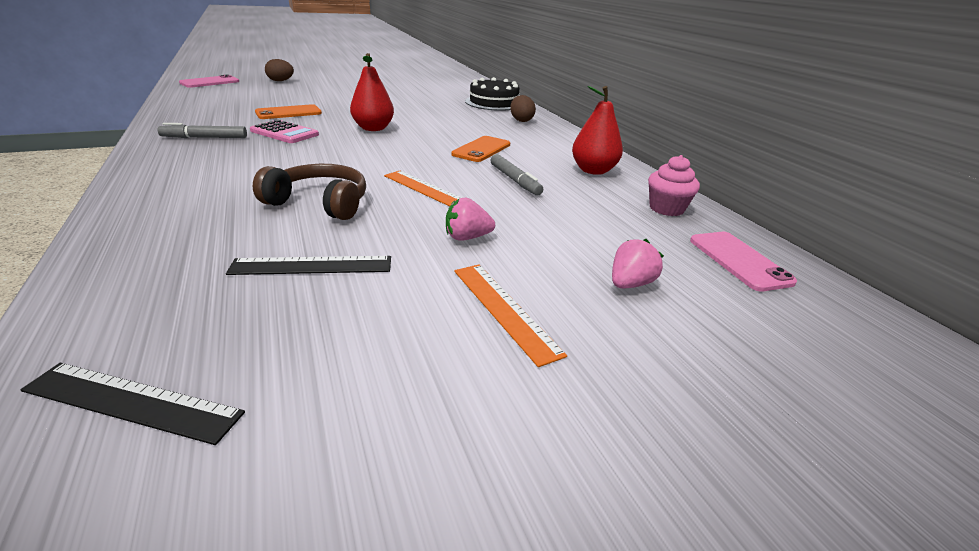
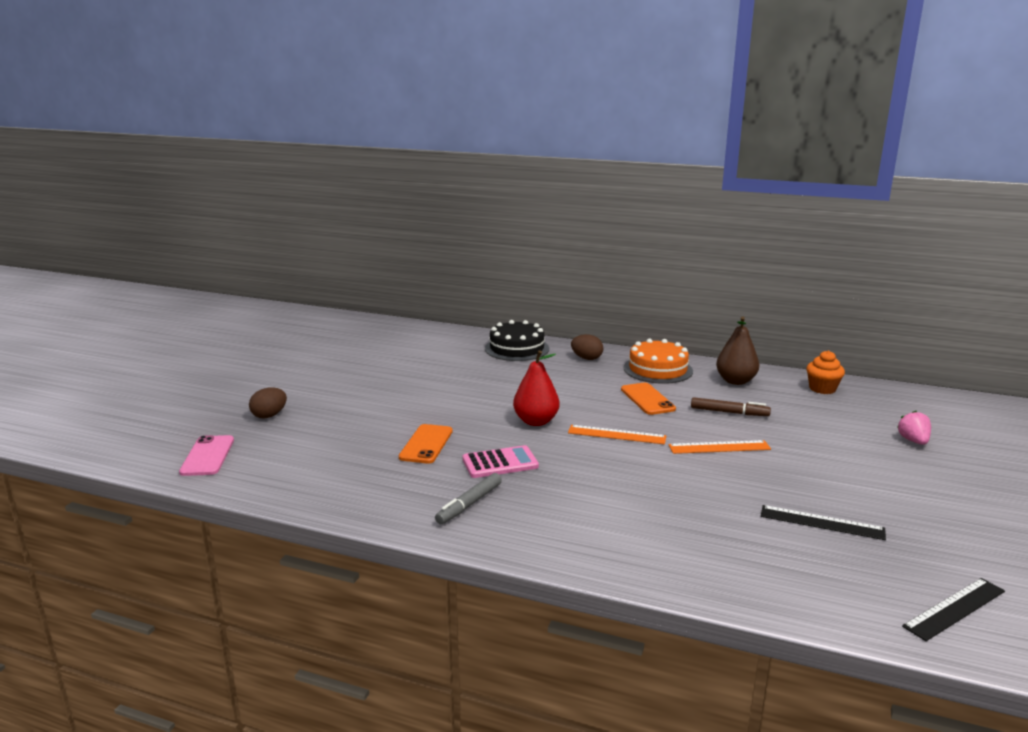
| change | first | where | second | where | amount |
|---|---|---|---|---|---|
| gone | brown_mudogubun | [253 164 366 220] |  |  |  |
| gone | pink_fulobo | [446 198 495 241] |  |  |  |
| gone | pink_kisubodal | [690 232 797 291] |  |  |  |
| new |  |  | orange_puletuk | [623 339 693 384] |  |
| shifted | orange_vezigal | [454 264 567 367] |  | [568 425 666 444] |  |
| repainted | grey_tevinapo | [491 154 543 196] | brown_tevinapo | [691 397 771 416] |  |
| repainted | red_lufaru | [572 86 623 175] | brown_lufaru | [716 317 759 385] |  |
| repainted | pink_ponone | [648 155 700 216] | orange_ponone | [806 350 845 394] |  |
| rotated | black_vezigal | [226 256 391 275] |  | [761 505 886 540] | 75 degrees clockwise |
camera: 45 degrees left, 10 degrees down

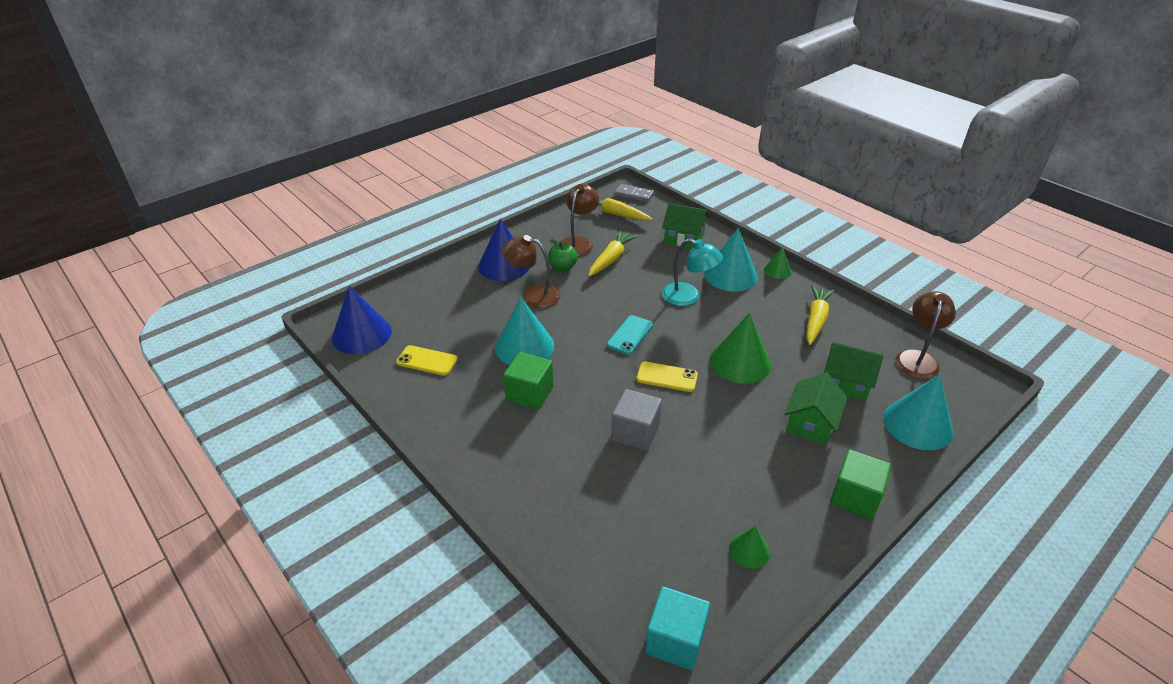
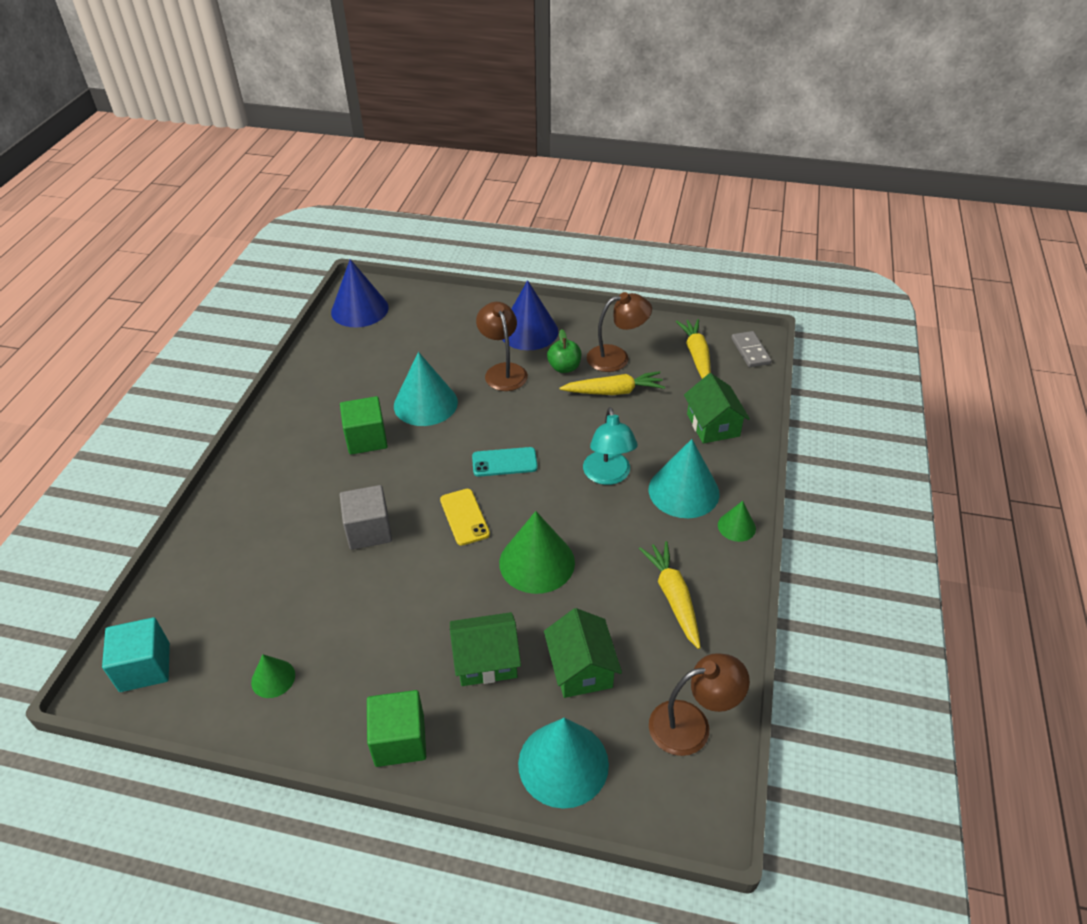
| change | first | where | second | where | amount |
|---|---|---|---|---|---|
| gone | yellow_kisubodal | [396 345 458 376] |  |  |  |
| rotated | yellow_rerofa | [806 286 834 345] |  | [639 541 701 649] | 90 degrees counterclockwise |
camera: 55 degrees right, 5 degrees up

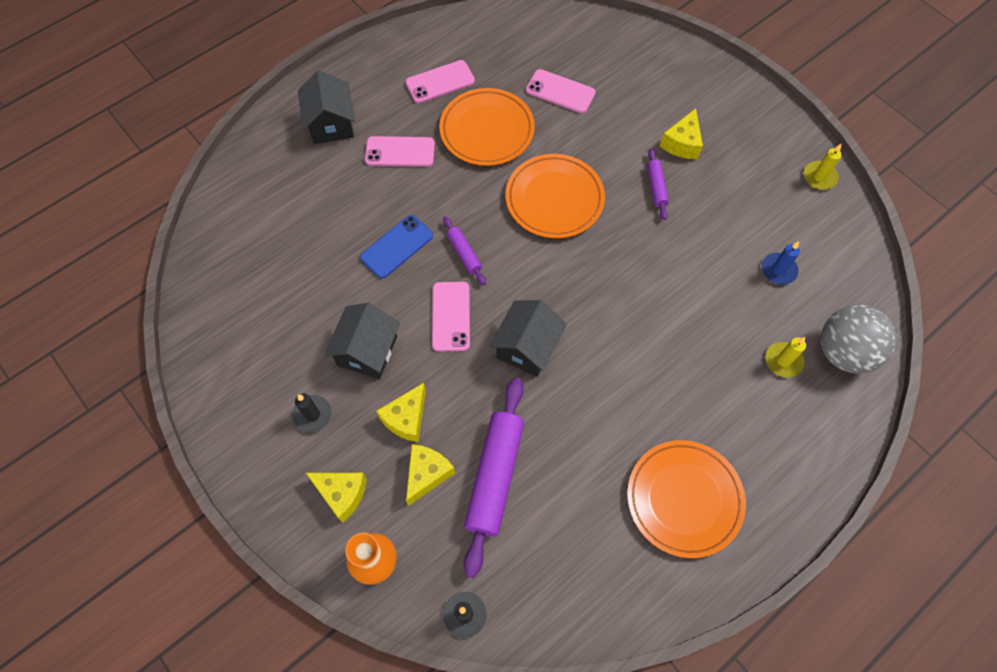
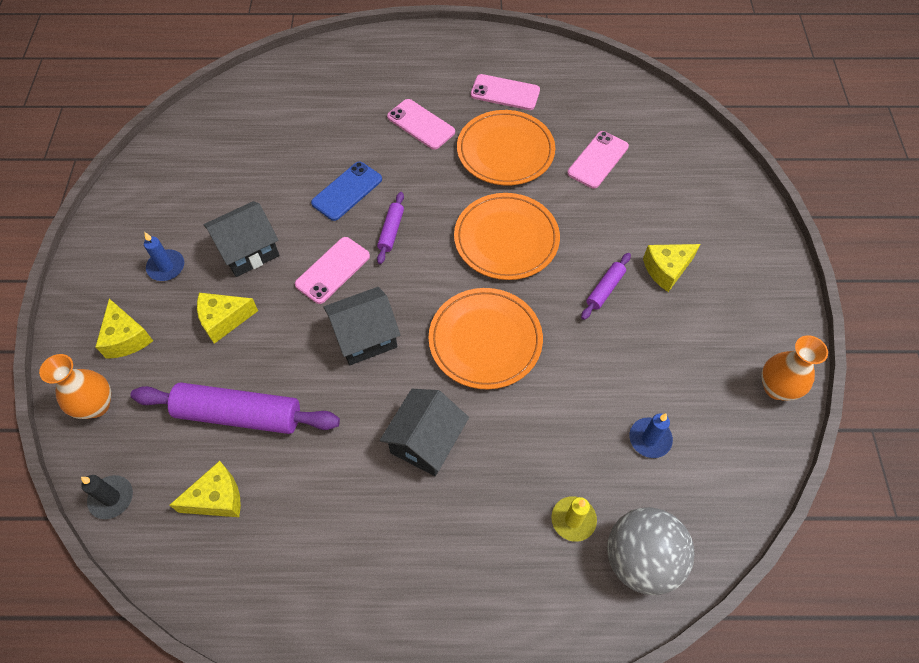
| change | first | where | second | where | amount |
|---|---|---|---|---|---|
| shifted | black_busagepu | [298 70 355 144] |  | [380 389 469 476] |  |
| shifted | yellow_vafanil | [406 444 455 506] |  | [169 461 241 517] |  |
| shifted | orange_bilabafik | [627 440 746 558] |  | [429 288 543 389] |  |
| swapped | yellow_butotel | [804 144 842 190] | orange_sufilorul | [761 335 828 401] |  |
| repainted | black_butotel | [292 393 332 433] | blue_butotel | [144 232 184 281] |  |
| rotated | blue_kisubodal | [360 215 433 278] |  | [311 162 382 221] | 45 degrees counterclockwise |
| rotated | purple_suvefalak | [464 378 524 578] |  | [131 382 340 434] | 45 degrees clockwise |
| rotated | pink_kisubodal | [526 69 596 113] |  | [567 131 629 189] | 60 degrees clockwise |
camera: 40 degrees right, 5 degrees down

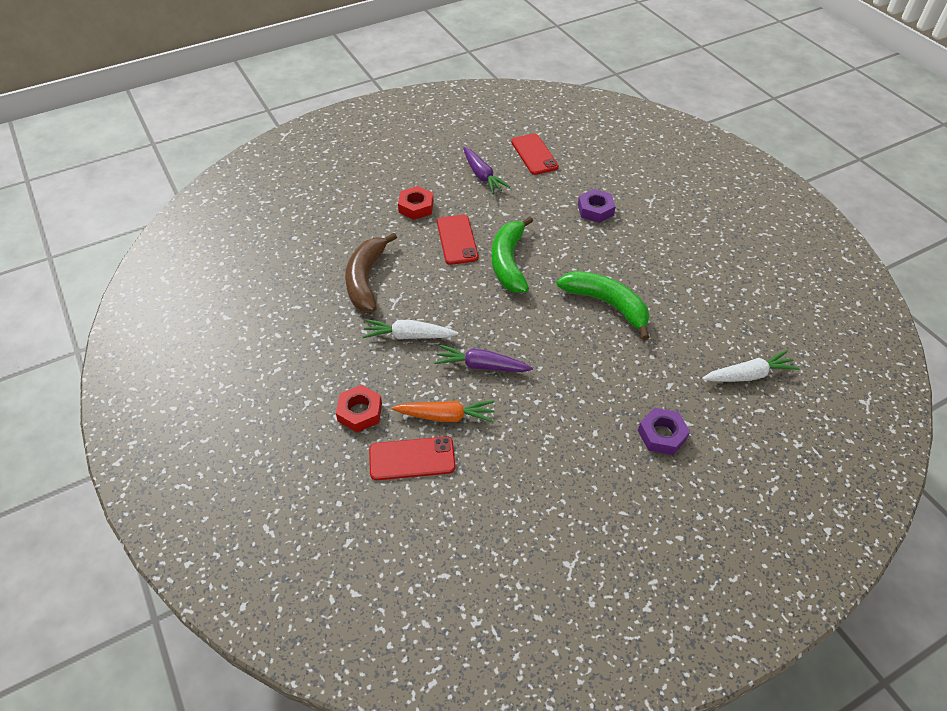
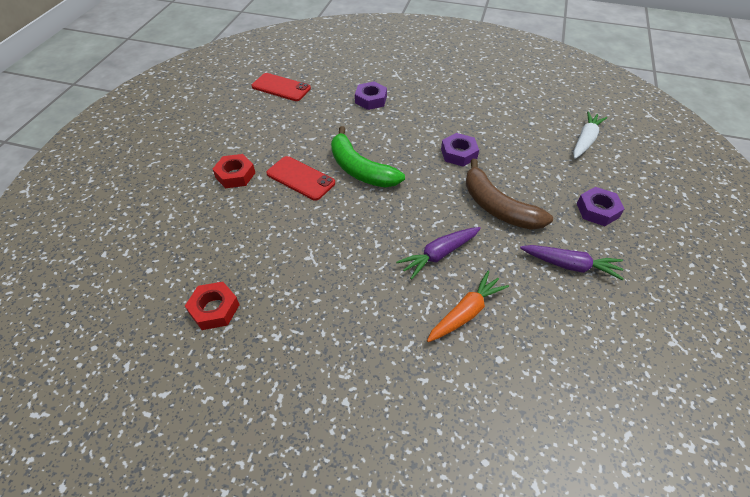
| change | first | where | second | where | amount |
|---|---|---|---|---|---|
| gone | white_rerofa | [362 319 458 339] |  |  |  |
| gone | red_kisubodal | [369 436 456 480] |  |  |  |
| shifted | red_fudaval | [336 385 382 432] |  | [185 282 239 330] |  |
| shifted | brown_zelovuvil | [345 233 397 311] |  | [466 159 553 230] |  |
| shifted | purple_rerofa | [463 147 510 194] |  | [520 245 624 280] |  |
| swapped | green_zelovuvil | [556 271 649 340] | purple_fudaval | [441 133 479 167] |  |
camera: 45 degrees left, 0 degrees up

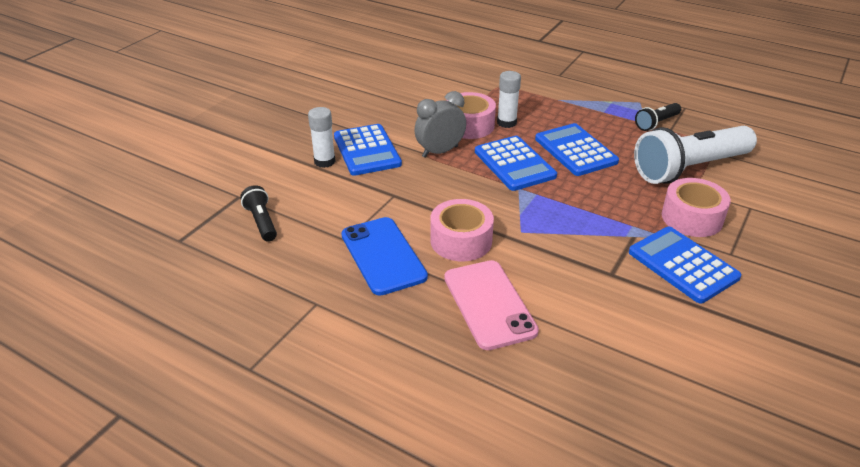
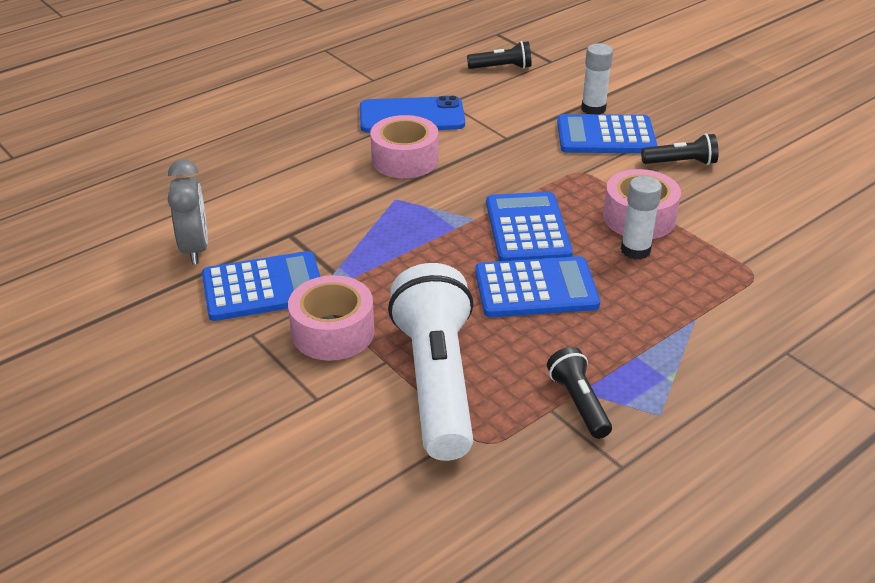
| change | first | where | second | where | amount |
|---|---|---|---|---|---|
| gone | pink_kisubodal | [444 260 539 350] |  |  |  |
| new |  |  | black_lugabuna | [641 133 719 165] |  |
| shifted | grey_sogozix | [414 91 466 158] |  | [168 159 208 264] |  |
| rotated | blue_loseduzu | [475 136 557 191] |  | [486 192 573 261] | 90 degrees clockwise |
camera: 110 degrees right, 0 degrees up

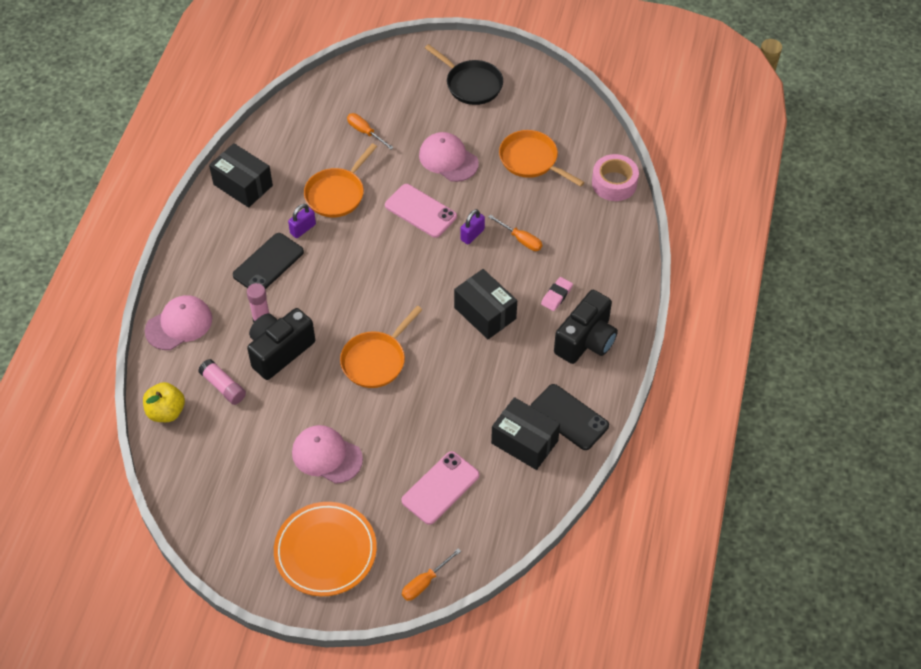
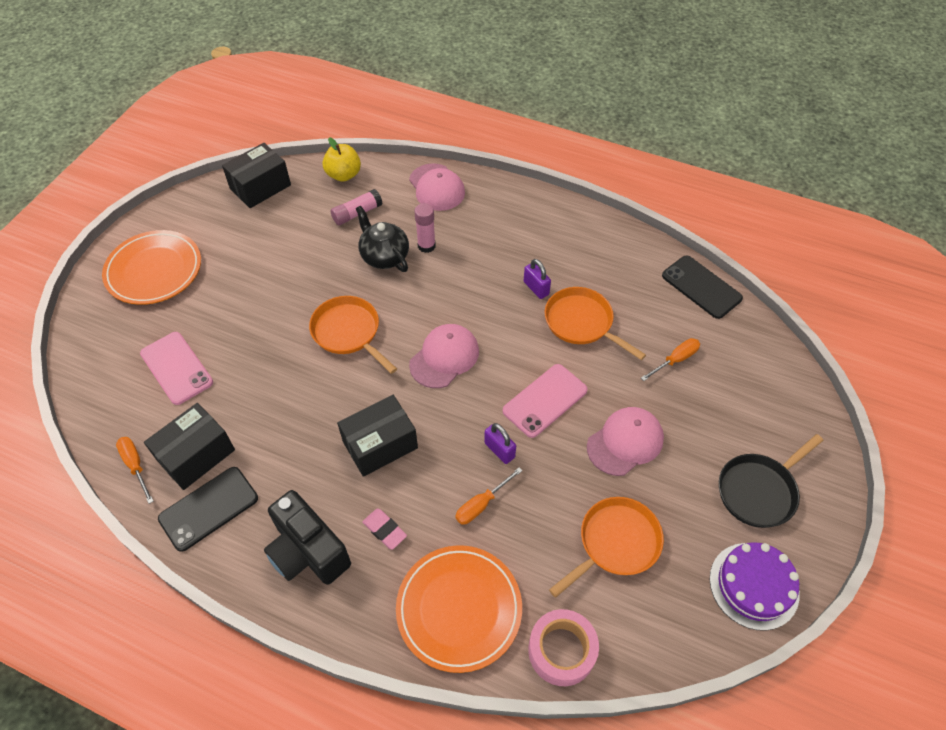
| change | first | where | second | where | amount |
|---|---|---|---|---|---|
| new |  |  | orange_bilabafik | [396 545 522 673] |  |
| new |  |  | purple_puletuk | [710 542 800 631] |  |
| shifted | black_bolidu | [209 143 273 208] |  | [222 143 291 208] |  |
| shifted | black_kisubodal | [233 233 304 289] |  | [662 256 743 319] |  |
| shifted | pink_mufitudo | [292 425 363 484] |  | [409 324 479 388] |  |
| shifted | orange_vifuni | [402 548 461 601] |  | [116 437 154 504] |  |
| swapped | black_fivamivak | [247 308 315 380] | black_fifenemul | [356 206 409 272] |  |
camera: 100 degrees right, 0 degrees up

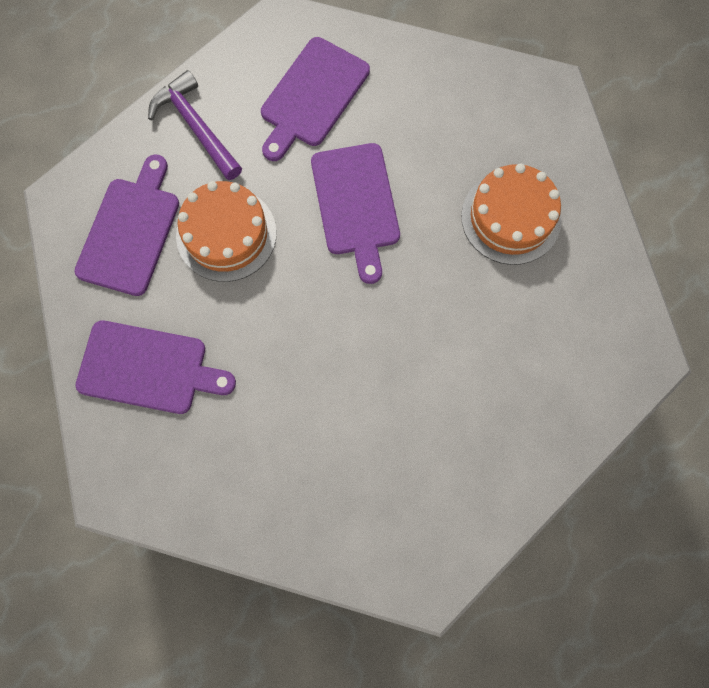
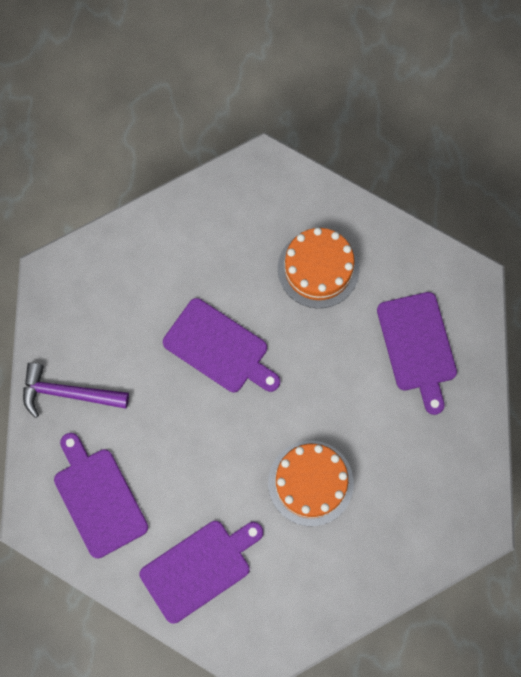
| change | first | where | second | where | amount |
|---|---|---|---|---|---|
| shifted | orange_puletuk | [176 181 277 282] |  | [268 441 354 526] |  |
| shifted | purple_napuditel | [261 37 370 161] |  | [377 292 457 415] |  |
camera: 45 degrees left, 0 degrees up

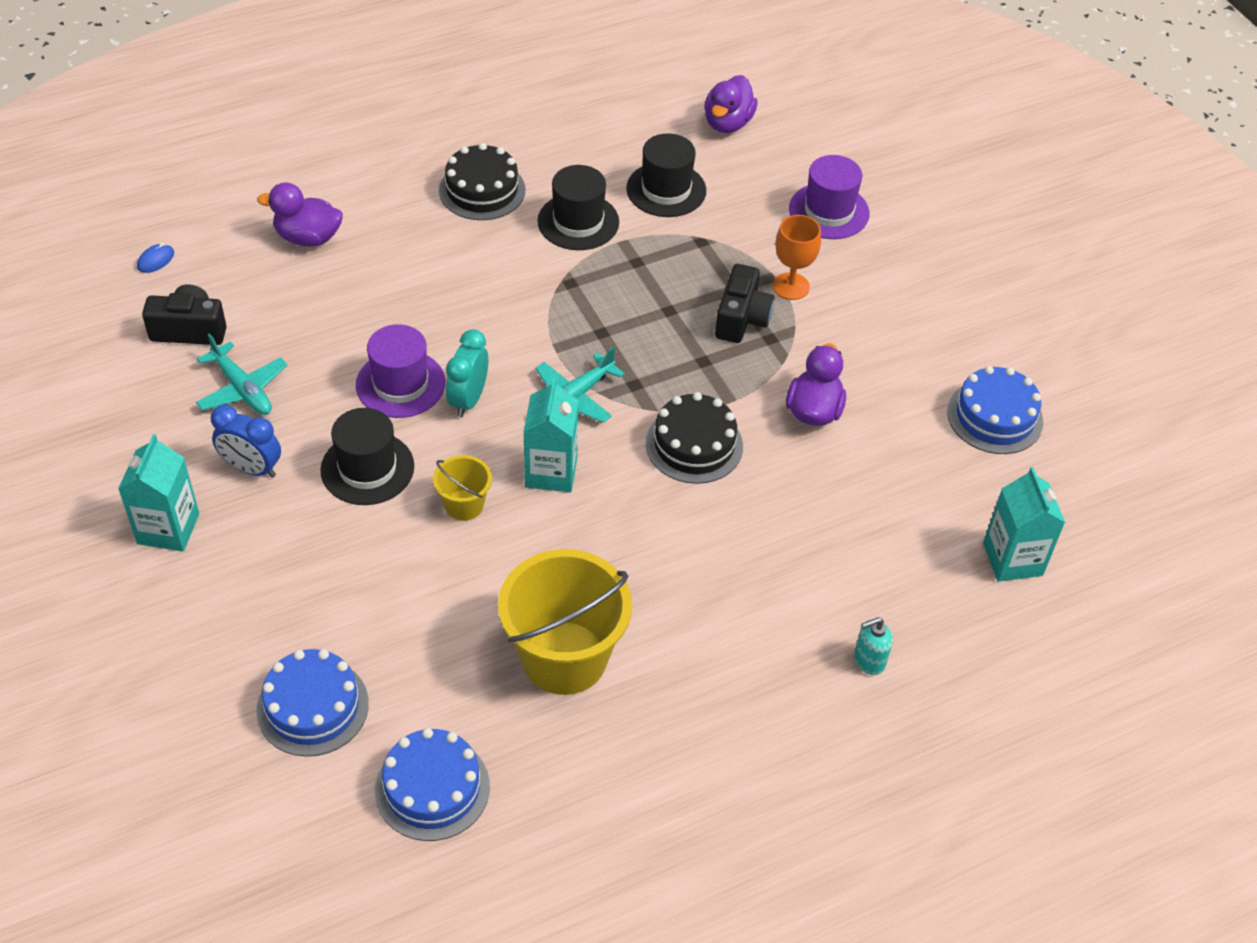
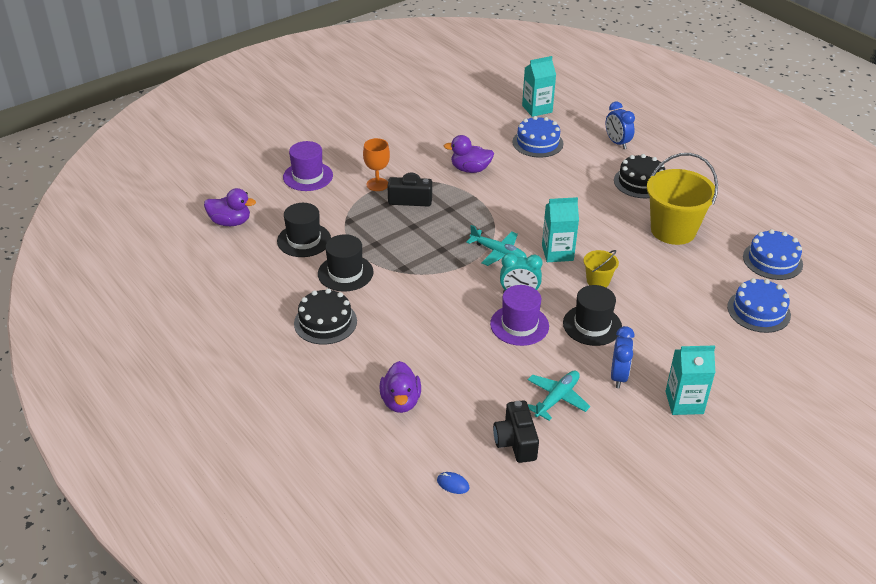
| change | first | where | second | where | amount |
|---|---|---|---|---|---|
| shifted | black_puletuk | [646 392 743 484] |  | [614 154 665 198] |  |
| shifted | blue_puletuk | [947 366 1043 454] |  | [512 116 564 157] |  |
| swapped | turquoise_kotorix | [854 617 893 675] | blue_sogozix | [606 101 635 149] |  |
camera: 100 degrees left, 10 degrees down

